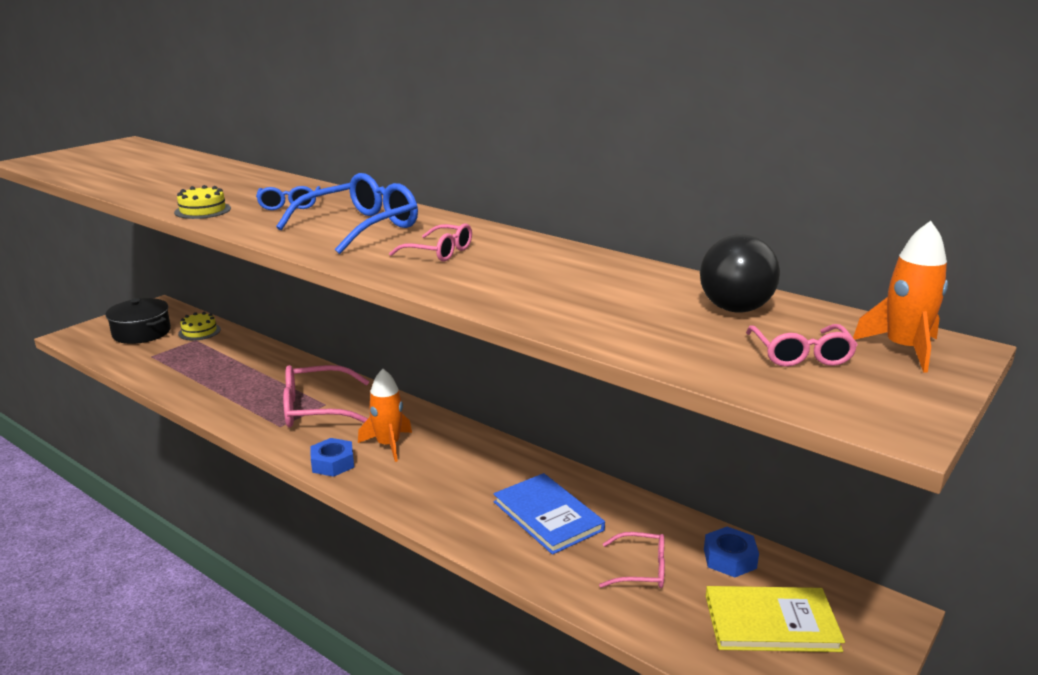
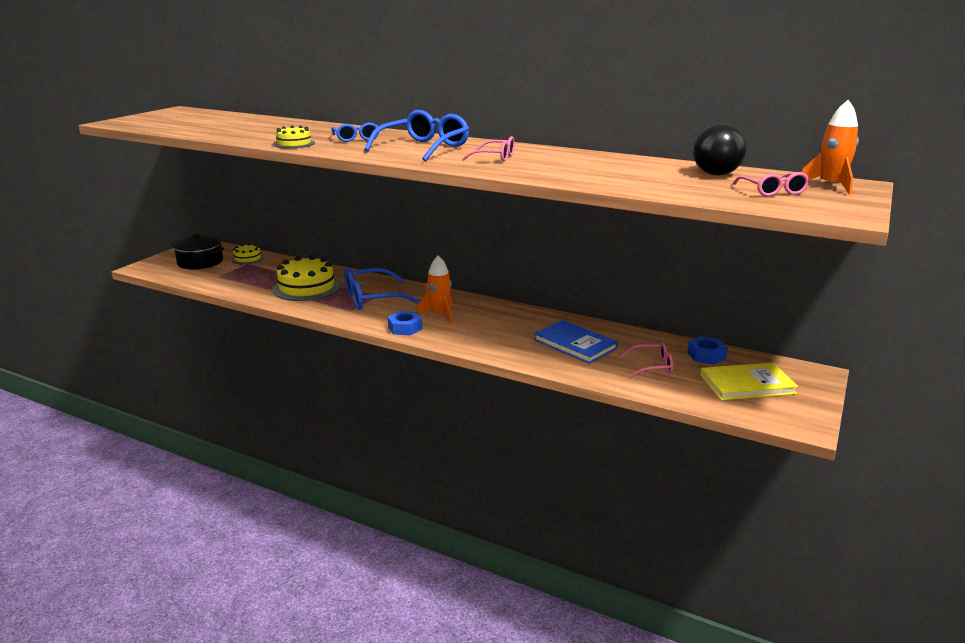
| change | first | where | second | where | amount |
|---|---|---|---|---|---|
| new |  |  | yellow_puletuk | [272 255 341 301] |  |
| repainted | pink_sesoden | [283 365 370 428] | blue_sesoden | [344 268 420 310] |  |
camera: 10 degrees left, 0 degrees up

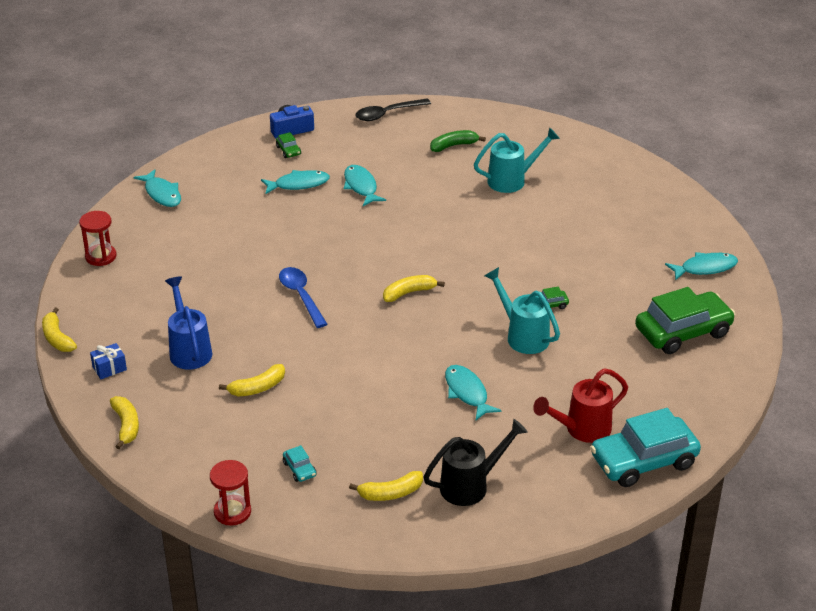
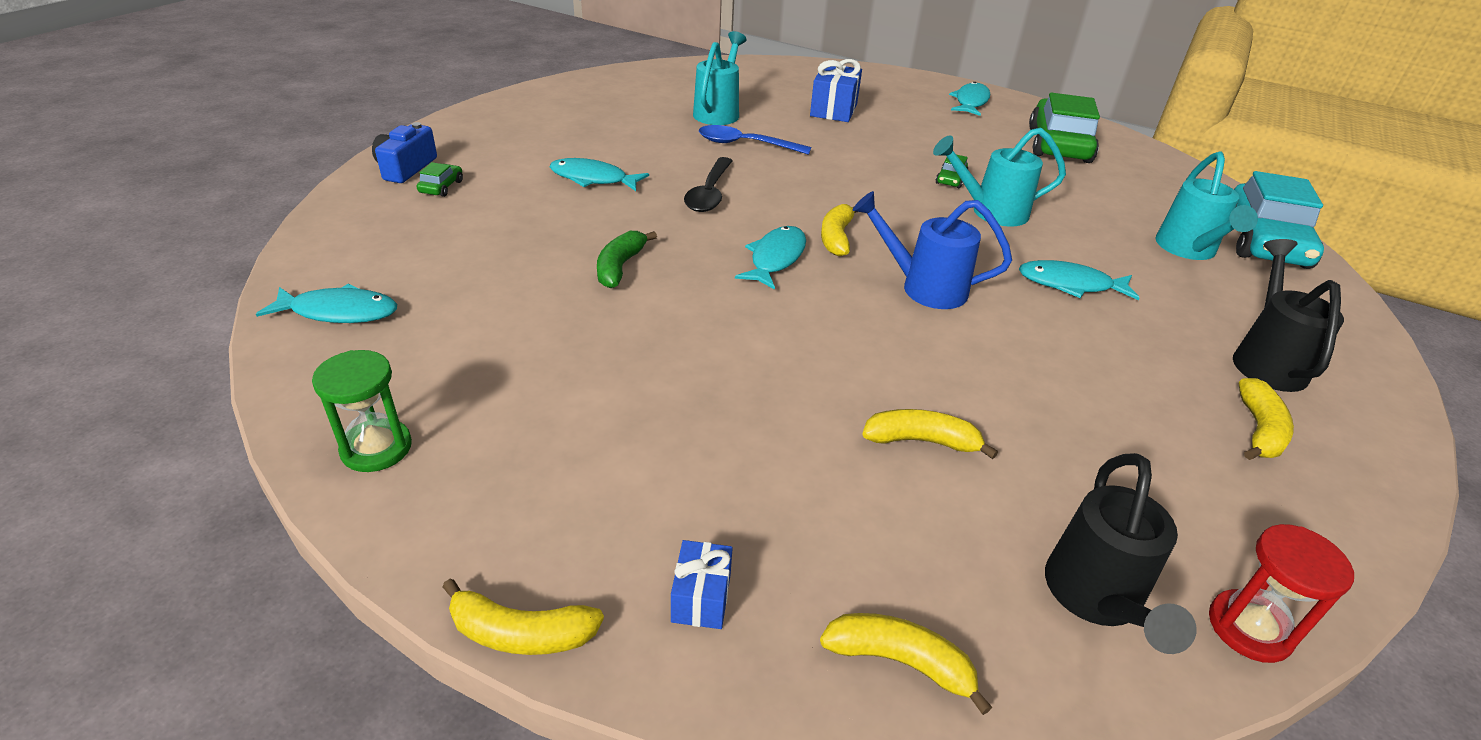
| change | first | where | second | where | amount |
|---|---|---|---|---|---|
| gone | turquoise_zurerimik | [283 445 317 482] |  |  |  |
| new |  |  | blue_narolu | [810 59 862 122] |  |
| new |  |  | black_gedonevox | [1045 453 1197 654] |  |
| shifted | blue_gedonevox | [165 277 212 369] |  | [853 191 1012 309] |  |
| shifted | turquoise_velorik | [261 170 330 195] |  | [735 226 806 290] |  |
| shifted | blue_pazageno | [279 267 327 328] |  | [699 125 811 155] |  |
| shifted | black_pazageno | [355 99 431 121] |  | [684 157 733 212] |  |
| shifted | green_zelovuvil | [430 130 486 152] |  | [597 231 657 288] |  |
| repainted | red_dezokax | [79 211 116 266] | green_dezokax | [312 350 412 472] |  |
| repainted | red_gedonevox | [533 368 628 443] | turquoise_gedonevox | [1155 152 1258 260] |  |
| rotated | yellow_zelovuvil | [219 364 285 396] |  | [862 409 998 459] | 90 degrees counterclockwise |
| rotated | green_zurerimik | [276 132 301 158] |  | [417 162 463 197] | 90 degrees counterclockwise |
camera: 55 degrees left, 0 degrees up

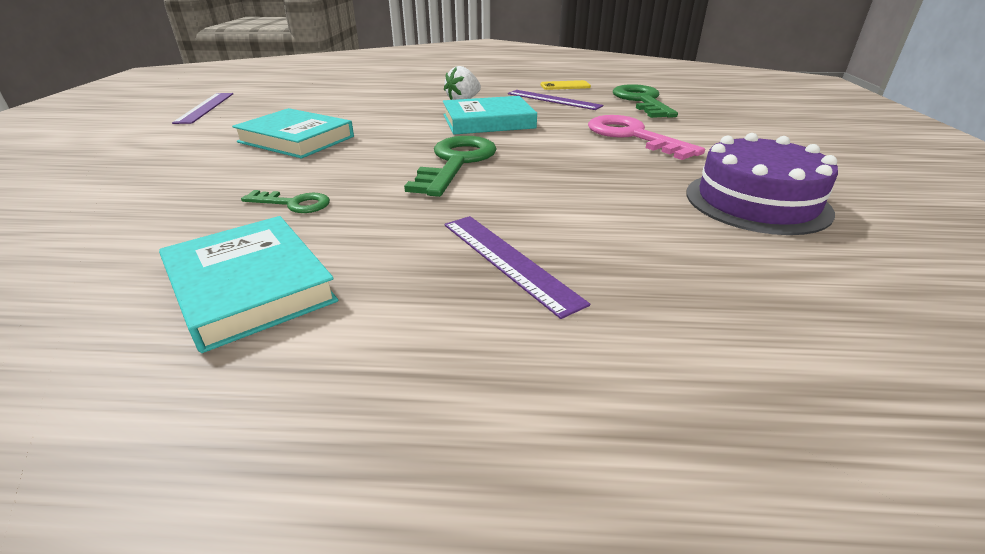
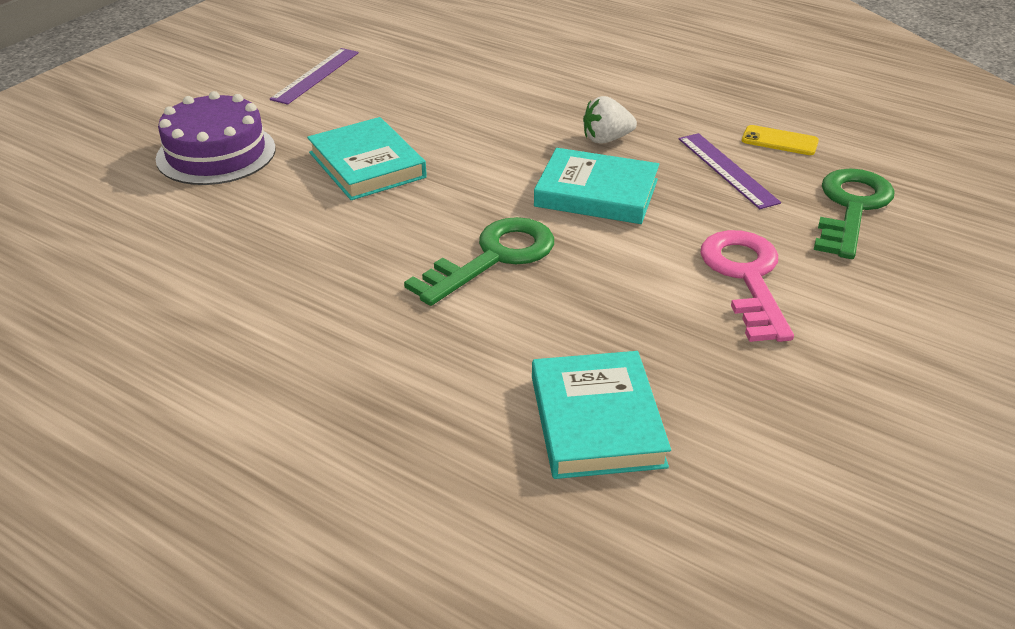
| change | first | where | second | where | amount |
|---|---|---|---|---|---|
| gone | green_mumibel | [241 190 330 213] |  |  |  |
| gone | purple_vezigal | [444 216 590 319] |  |  |  |
| shifted | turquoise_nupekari | [159 216 338 353] |  | [532 351 671 479] |  |
| shifted | purple_puletuk | [686 133 838 235] |  | [155 91 276 185] |  |
camera: 30 degrees right, 5 degrees up

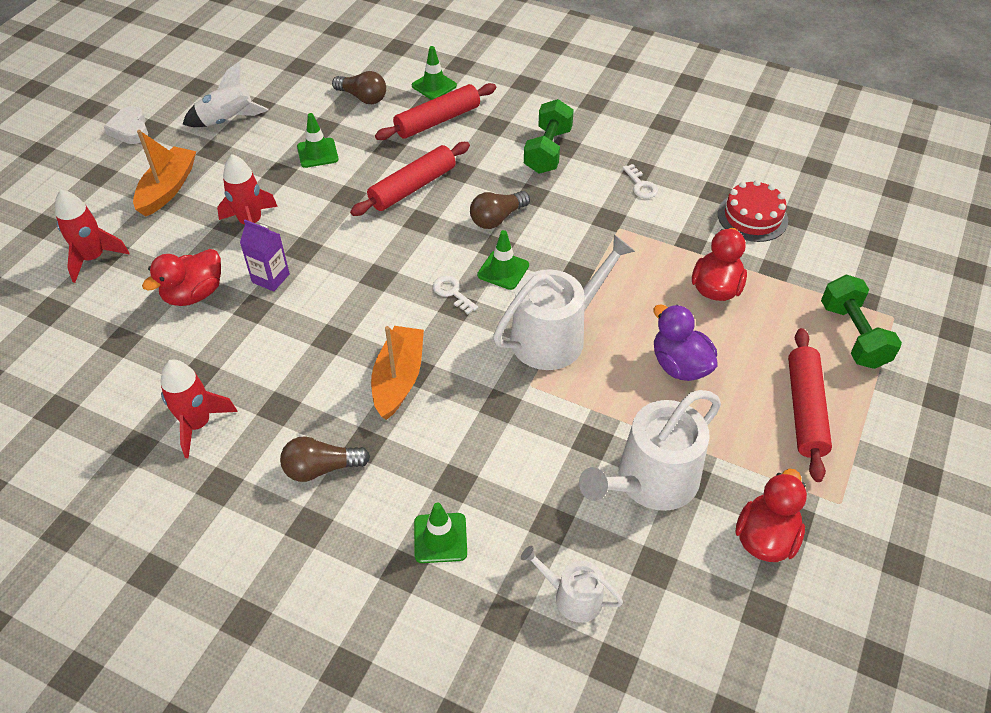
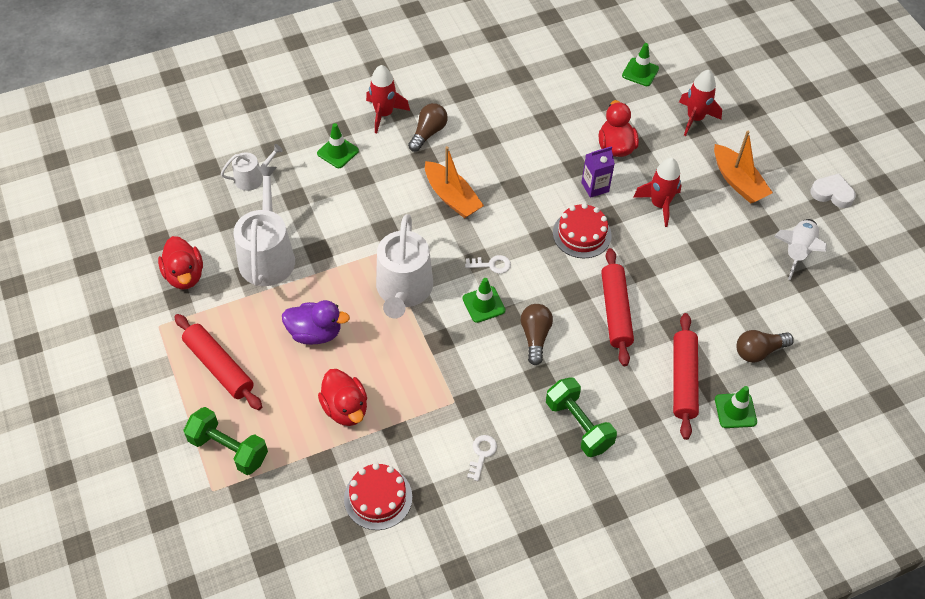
| change | first | where | second | where | amount |
|---|---|---|---|---|---|
| new |  |  | red_puletuk | [553 203 612 258] |  |
| shifted | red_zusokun | [160 359 238 458] |  | [366 65 410 133] |  |
| shifted | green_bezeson | [297 113 338 168] |  | [622 43 659 86] |  |
| rotated | white_mumibel | [622 164 658 199] |  | [467 435 497 481] | 90 degrees clockwise |
camera: 130 degrees right, 5 degrees up

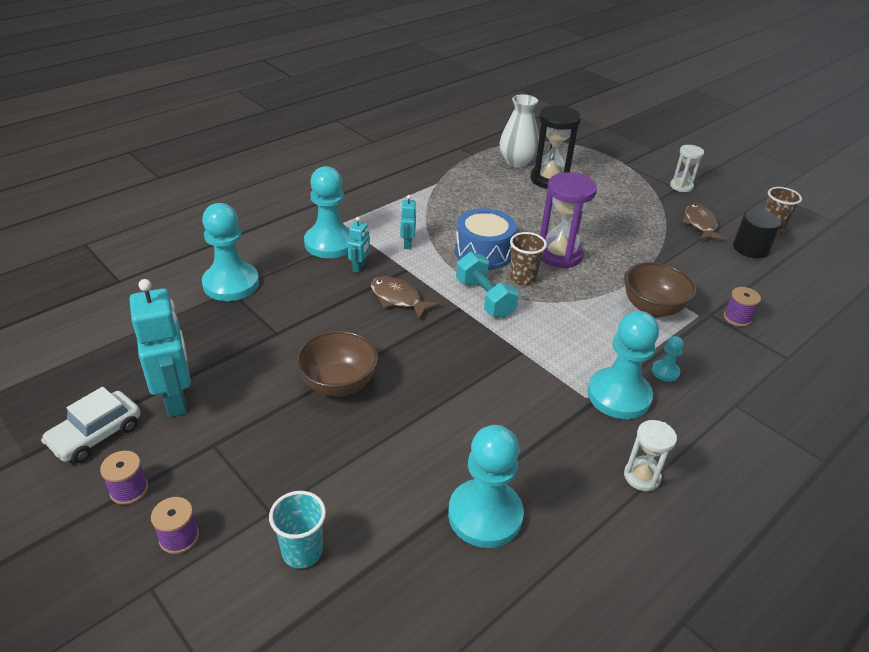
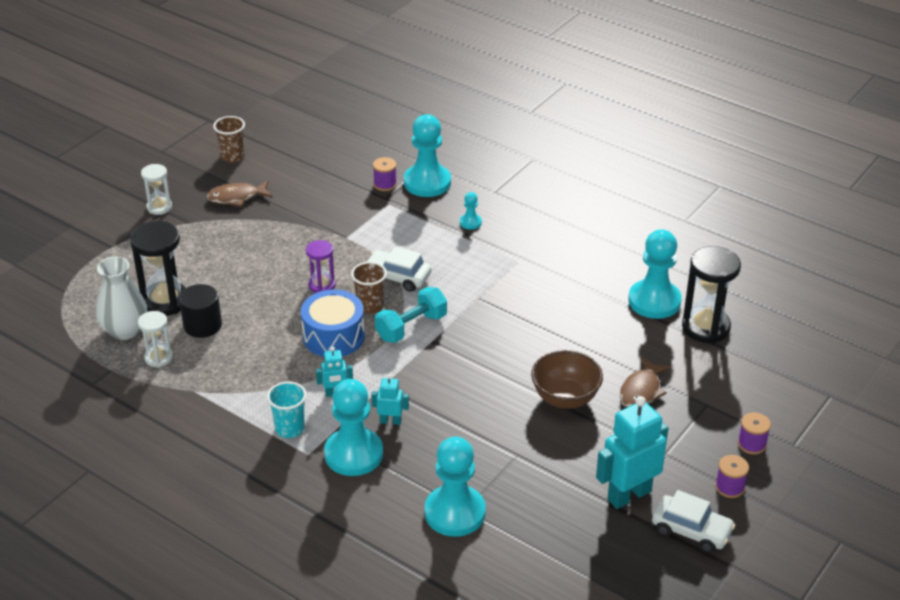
| change | first | where | second | where | amount |
|---|---|---|---|---|---|
| gone | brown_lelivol | [624 262 696 317] |  |  |  |
| new |  |  | white_zurerimik | [367 246 432 292] |  |
| new |  |  | black_dezokax | [682 246 741 343] |  |
| shifted | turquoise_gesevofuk | [269 491 326 568] |  | [267 381 307 438] |  |
| shifted | brown_velorik | [371 276 440 320] |  | [620 357 670 407] |  |
| shifted | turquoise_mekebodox | [588 311 659 419] |  | [404 114 451 197] |  |
| shifted | white_dezokax | [624 420 677 491] |  | [138 311 173 368] |  |
| shifted | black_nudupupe | [733 209 781 258] |  | [179 284 222 338] |  |
| scaled | purple_dezokax | [540 172 597 268] |  | [306 240 336 293] | x0.58 |
camera: 100 degrees left, 0 degrees up

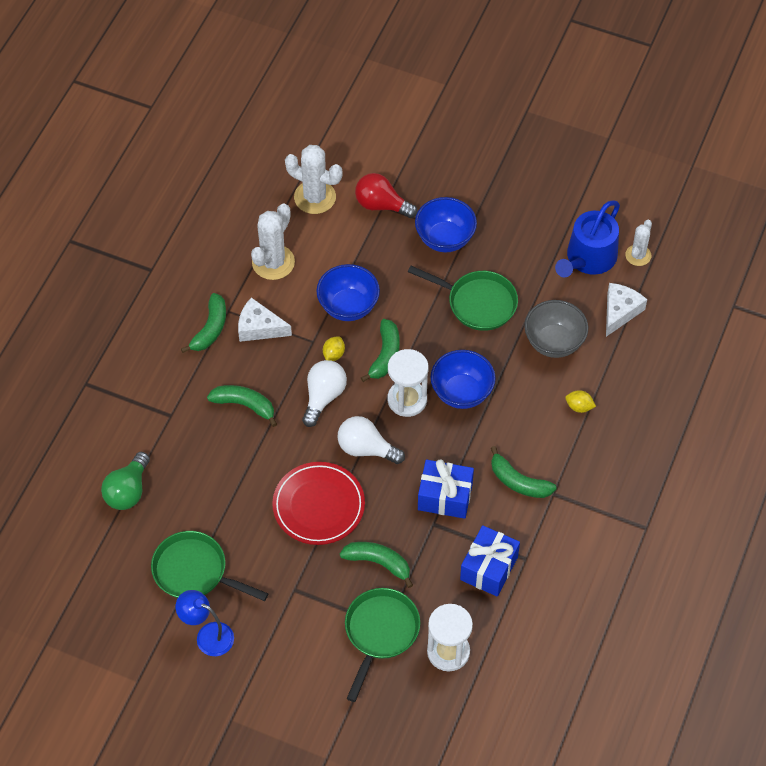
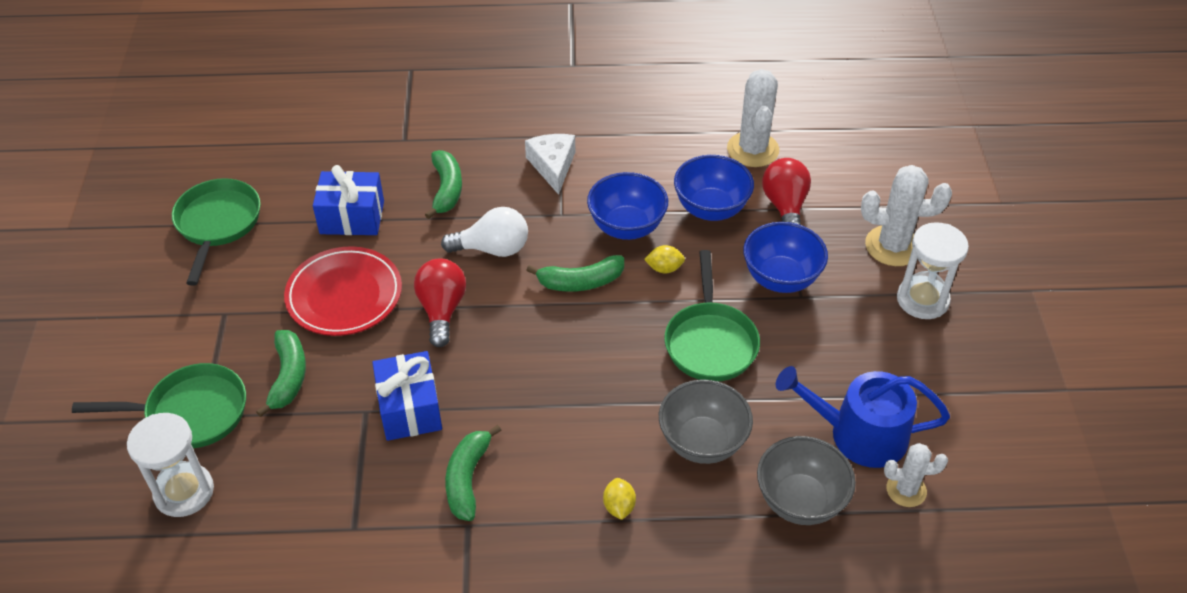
| change | first | where | second | where | amount |
|---|---|---|---|---|---|
| gone | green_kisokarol | [101 452 150 510] |  |  |  |
| gone | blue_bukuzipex | [176 590 234 656] |  |  |  |
| gone | green_zelovuvil | [181 293 226 353] |  |  |  |
| shifted | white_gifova | [251 203 295 280] |  | [861 165 952 266] |  |
| shifted | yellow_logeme | [323 336 345 361] |  | [644 245 685 273] |  |
| shifted | white_dezokax | [388 349 429 417] |  | [897 222 969 319] |  |
| shifted | blue_lelivol | [430 350 496 409] |  | [674 155 754 221] |  |
| shifted | blue_narolu | [460 525 520 597] |  | [313 165 384 235] |  |
| swapped | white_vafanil | [606 283 647 337] | grey_lelivol | [757 436 856 525] |  |
| repainted | white_kisokarol | [338 416 405 464] | red_kisokarol | [414 259 466 347] |  |
camera: 65 degrees right, 10 degrees down

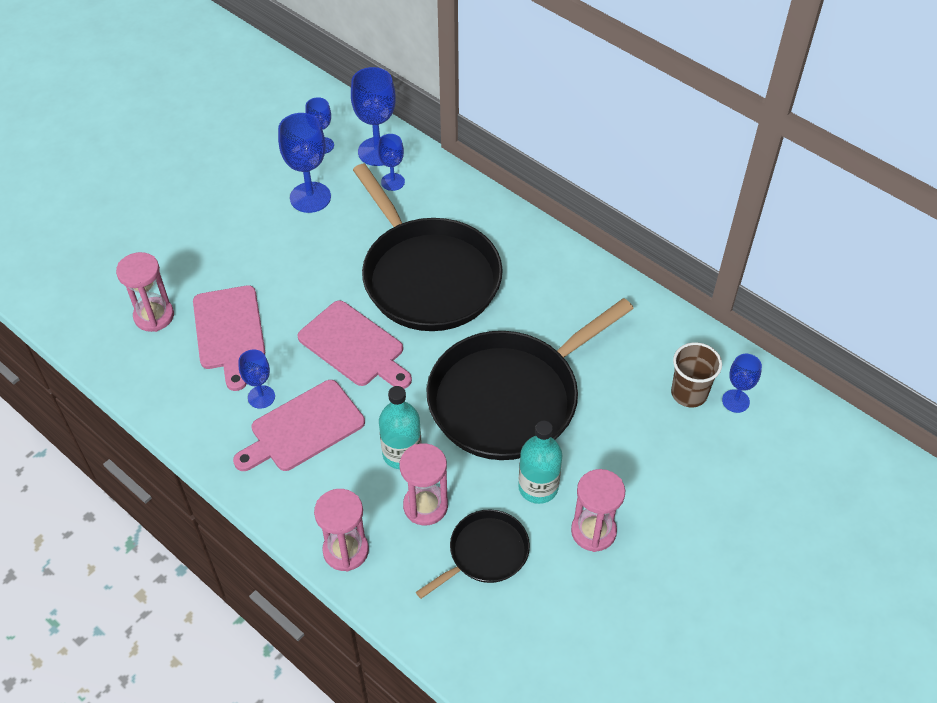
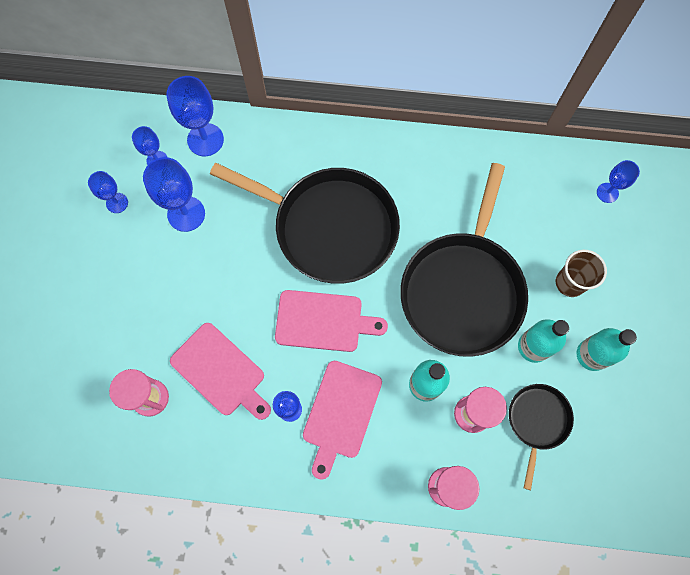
| change | first | where | second | where | amount |
|---|---|---|---|---|---|
| shifted | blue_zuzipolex | [378 134 405 191] |  | [88 171 128 213] |  |
| shifted | brown_gesevofuk | [671 342 722 407] |  | [556 250 607 297] |  |
| swapped | pink_dezokax | [571 469 625 552] | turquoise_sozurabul | [577 328 637 371] |  |
camera: 35 degrees left, 20 degrees up

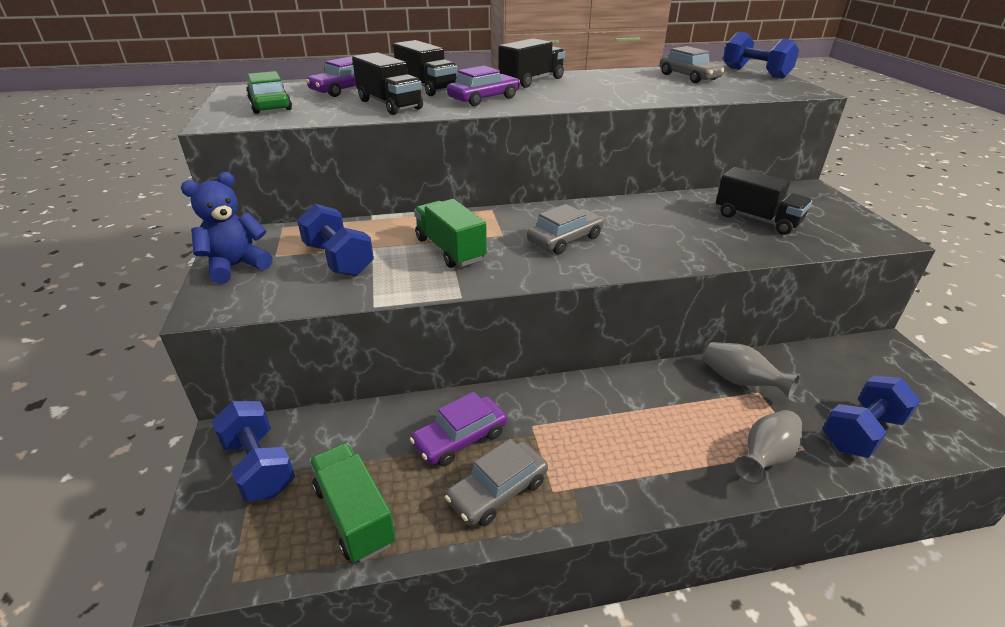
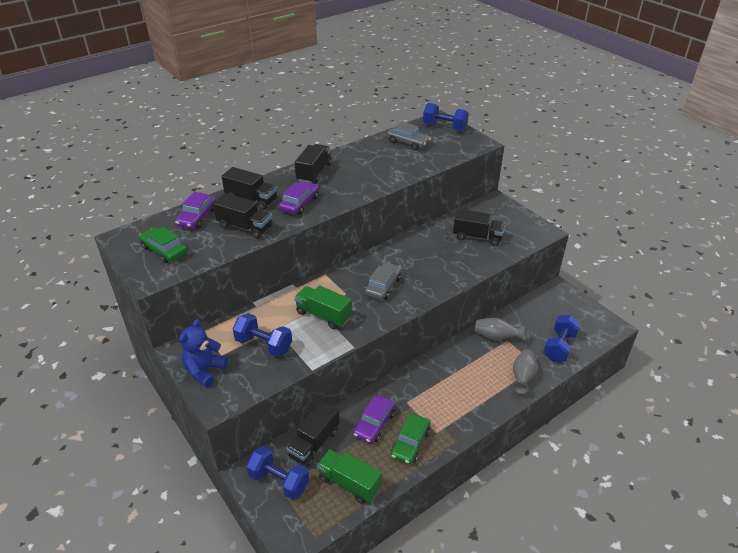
| change | first | where | second | where | amount |
|---|---|---|---|---|---|
| new |  |  | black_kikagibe | [286 401 339 467] |  |
| repainted | grey_zurerimik | [445 439 548 526] | green_zurerimik | [391 413 431 465] |  |
camera: 25 degrees left, 5 degrees up

